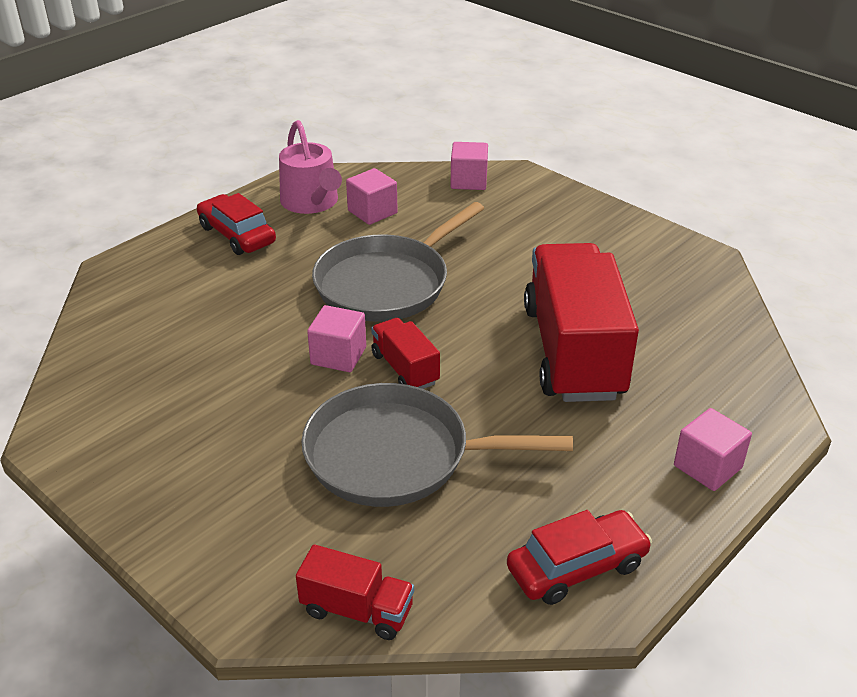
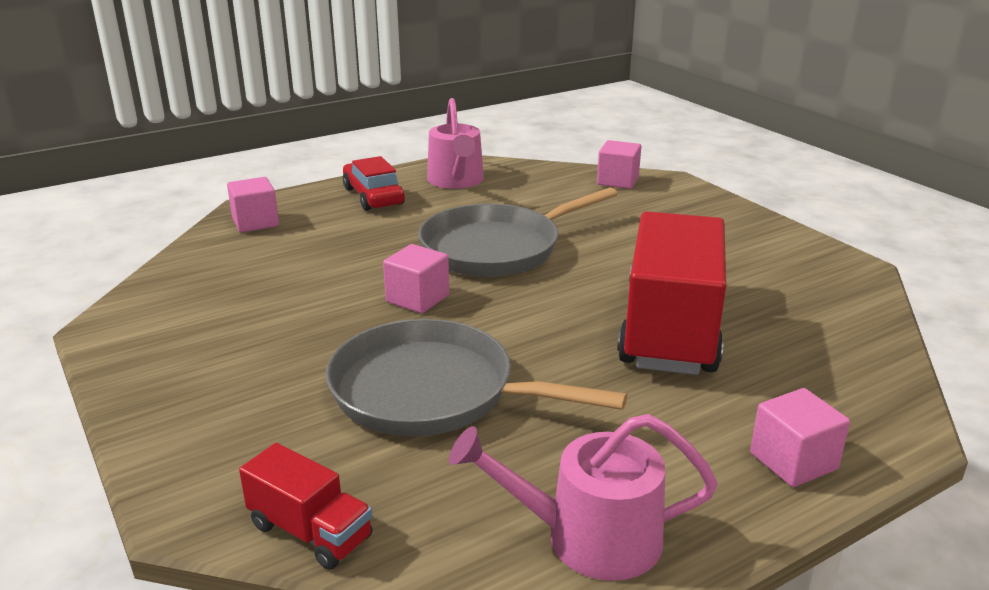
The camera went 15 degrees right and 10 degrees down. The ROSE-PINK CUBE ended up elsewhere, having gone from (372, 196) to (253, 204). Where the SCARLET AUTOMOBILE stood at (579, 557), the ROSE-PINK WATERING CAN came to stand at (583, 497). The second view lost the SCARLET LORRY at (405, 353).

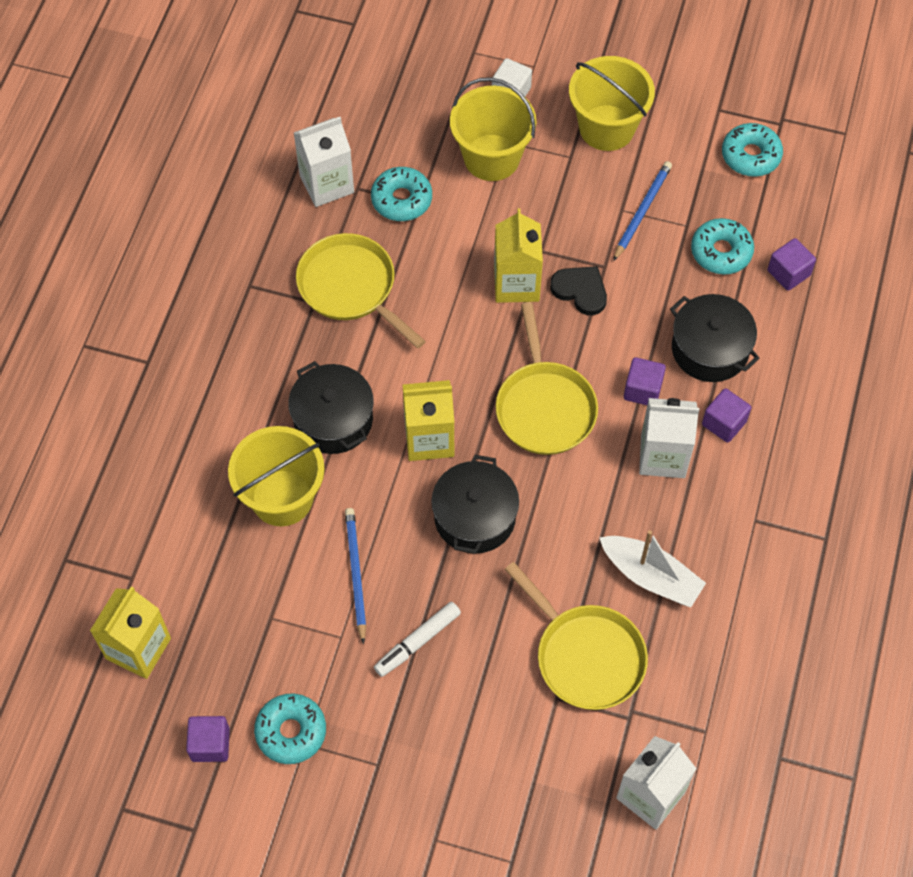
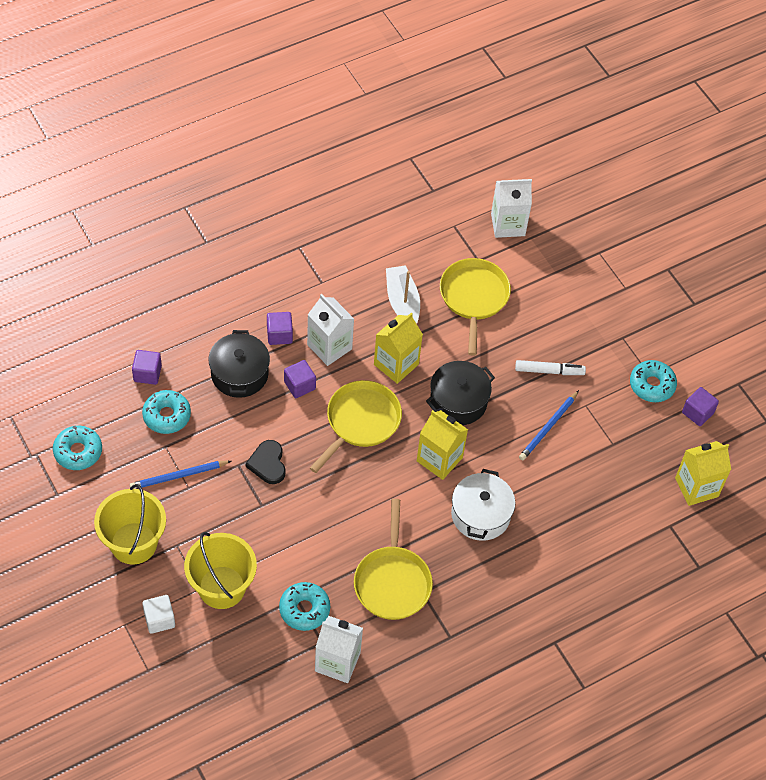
The camera went 140 degrees left and 5 degrees down. The YELLOW MILK CARTON ended up elsewhere, having gone from (518, 256) to (398, 348). What was the EBONY STOCKPOT at (331, 407) turned into the SNOW-WHITE STOCKPOT at (483, 505). The second view lost the YELLOW PAIL at (276, 476).

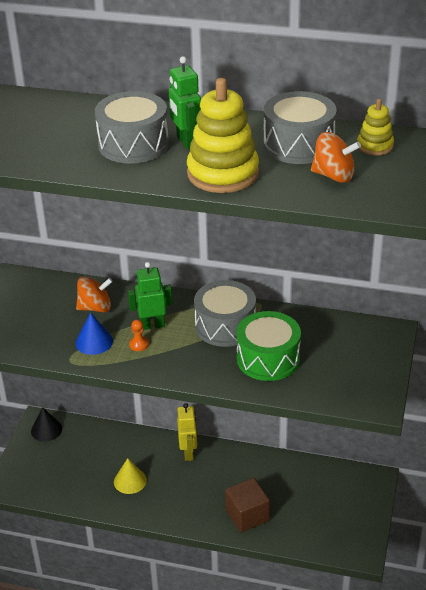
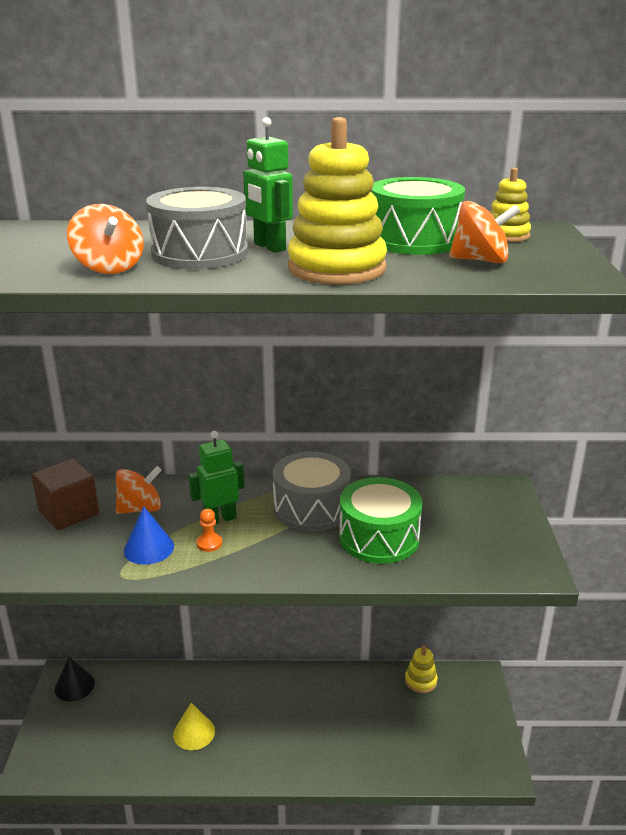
The camera went 15 degrees left and 10 degrees down. The RUSSET CUBE ended up elsewhere, having gone from (247, 505) to (65, 494). The second view gained the ORANGE TOY TOP at (105, 239). What was the ASH-GREY SNARE DRUM at (300, 127) turned into the GREEN SNARE DRUM at (418, 216). The second view gained the YELLOW STACKING TOY at (421, 669). The second view lost the YELLOW TOY ROBOT at (187, 432).

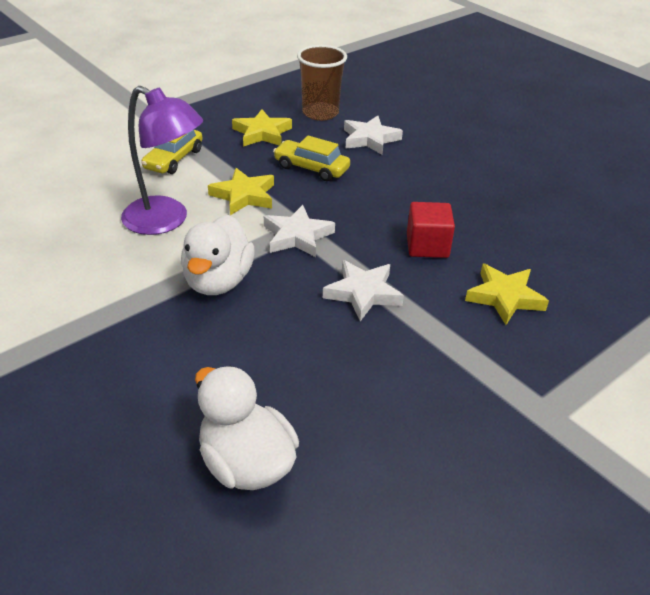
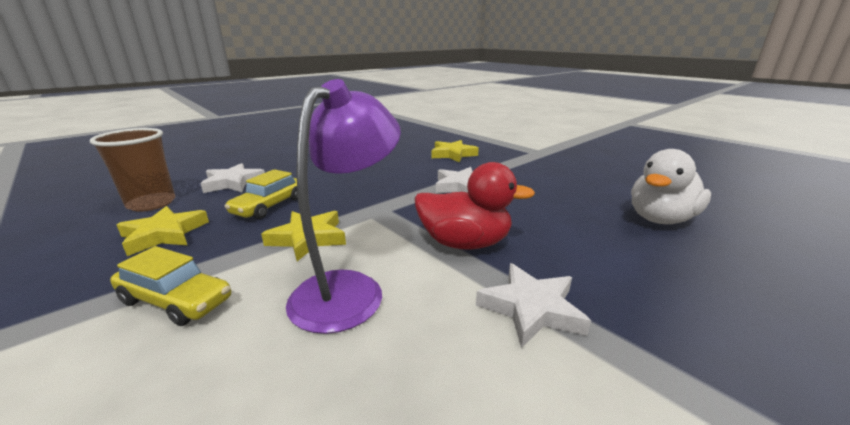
The camera went 90 degrees left and 15 degrees down. What was the SNOW-WHITE DUCK at (218, 255) turned into the SCARLET DUCK at (474, 206). The SNOW-WHITE STAR ended up elsewhere, having gone from (299, 231) to (533, 305). The second view lost the SCARLET CUBE at (431, 230).

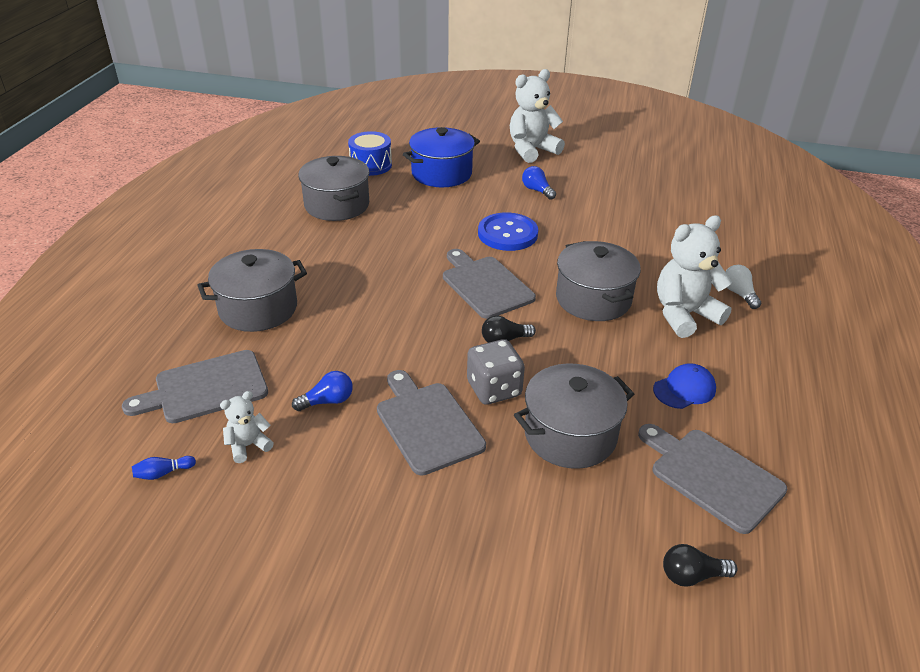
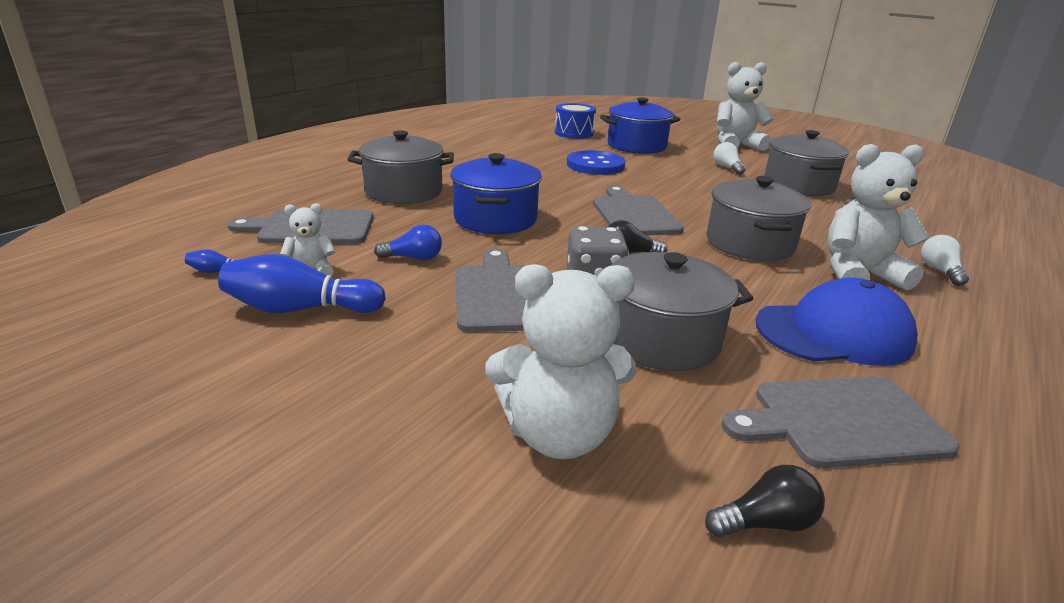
The camera went 20 degrees right and 10 degrees down. The second view gained the COBALT TENPIN at (302, 283). The second view gained the COBALT STOCKPOT at (496, 193). The second view gained the SNOW-WHITE TEDDY at (560, 361). The COBALT SHIRT BUTTON ended up elsewhere, having gone from (508, 232) to (596, 162). The EBONY LIGHT BULB at (700, 565) ended up facing another way, 150 degrees clockwise from before. What was the COBALT LIGHT BULB at (539, 183) turned into the SNOW-WHITE LIGHT BULB at (729, 158). The ASH-GREY BREAD BOARD at (712, 479) ended up facing another way, 75 degrees counterclockwise from before. The size of the COBALT CAP at (684, 386) changed by a factor of 1.80. The ASH-GREY STOCKPOT ended up elsewhere, having gone from (333, 188) to (806, 163).

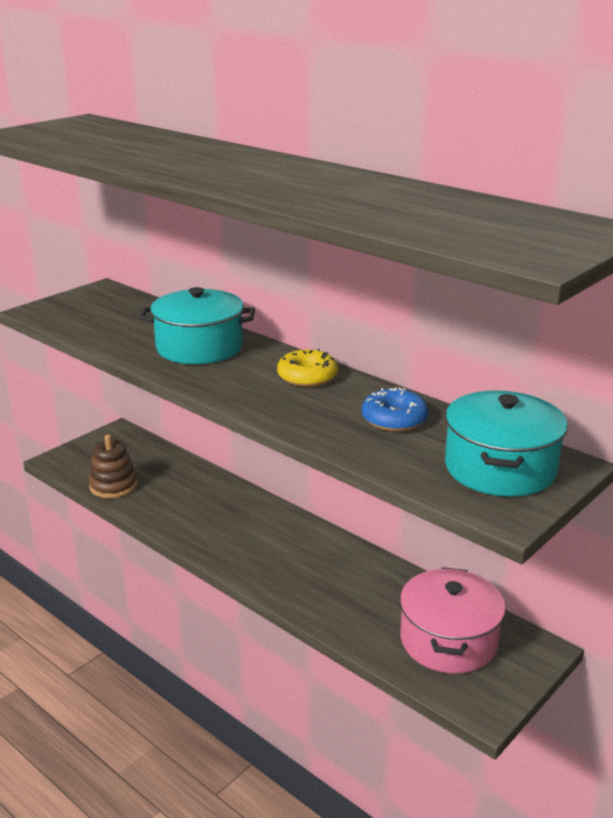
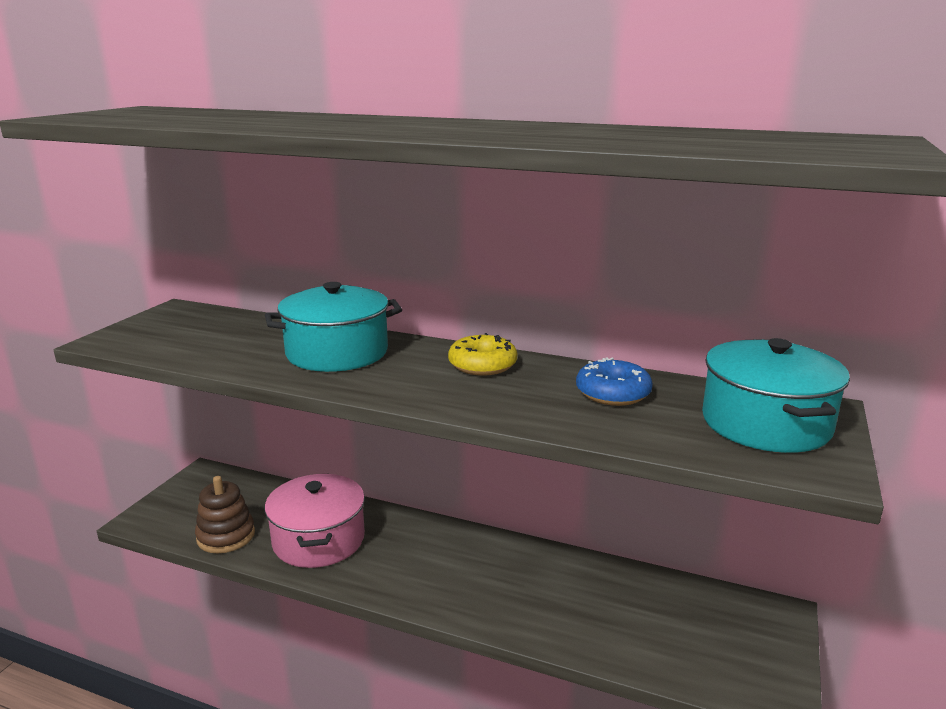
The camera went 20 degrees left and 5 degrees down. The ROSE-PINK STOCKPOT ended up elsewhere, having gone from (453, 620) to (315, 521).

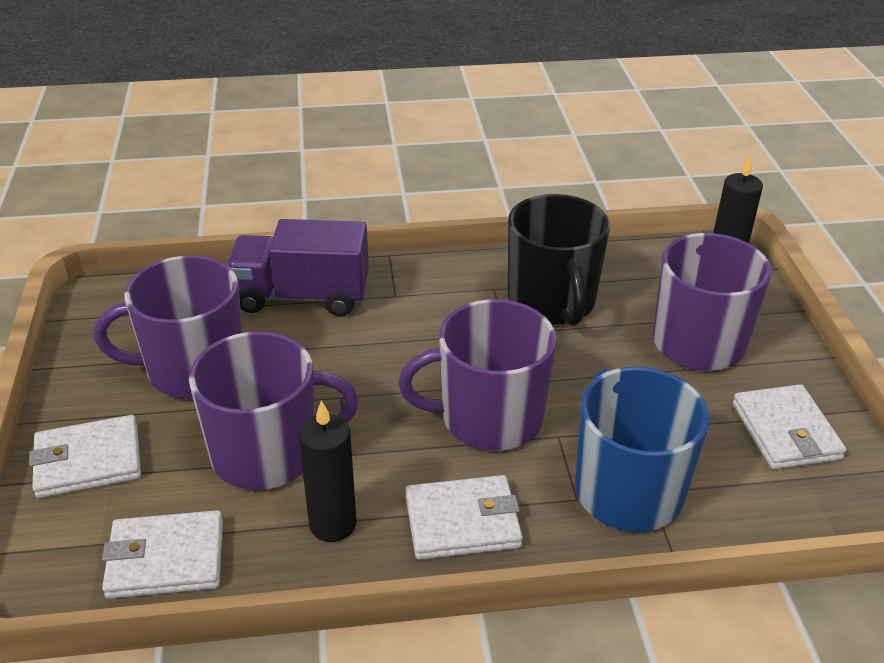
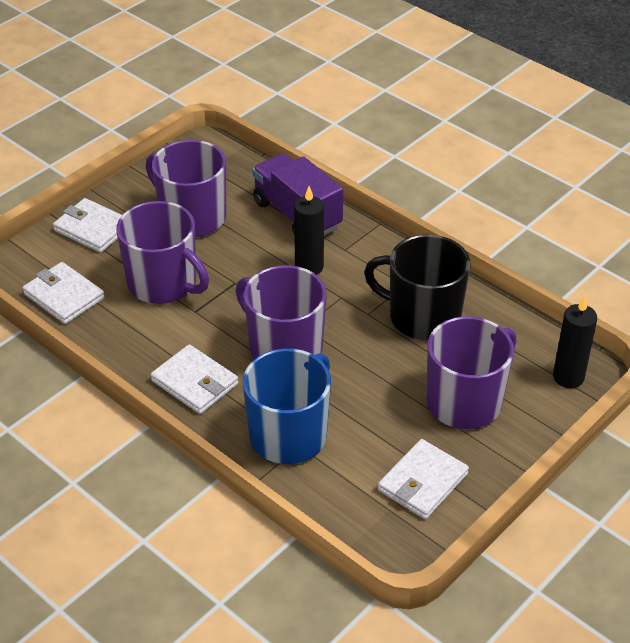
The camera went 50 degrees right and 5 degrees up. The EBONY CANDLE ended up elsewhere, having gone from (328, 471) to (309, 230). The EBONY COFFEE MUG at (559, 260) ended up facing another way, 75 degrees clockwise from before.

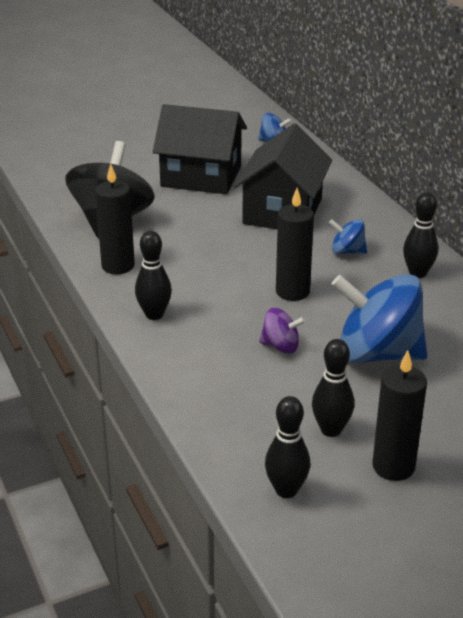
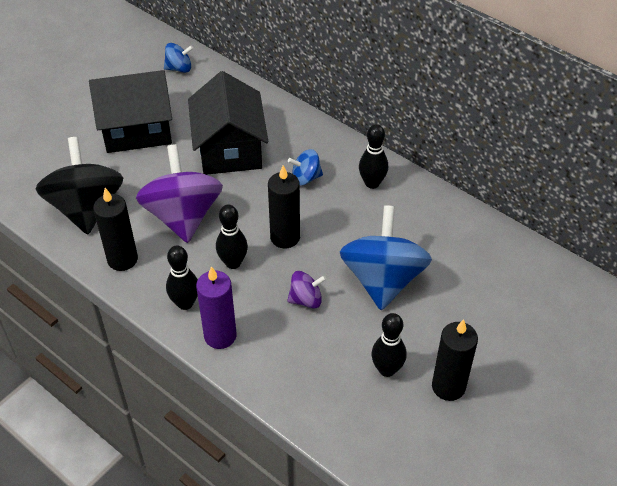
The camera went 25 degrees left and 15 degrees up. The second view gained the PURPLE TOY TOP at (179, 193). The second view gained the PURPLE CANDLE at (216, 307). The EBONY TENPIN ended up elsewhere, having gone from (287, 447) to (232, 236). The COBALT TOY TOP at (379, 318) ended up facing another way, 105 degrees clockwise from before.

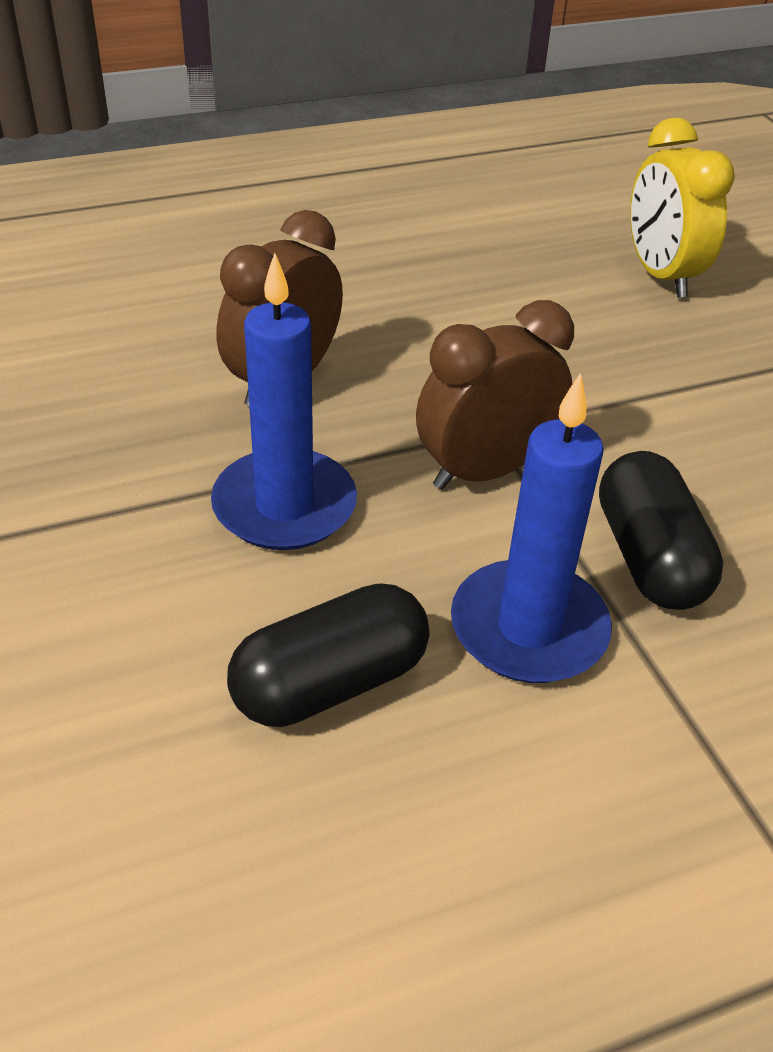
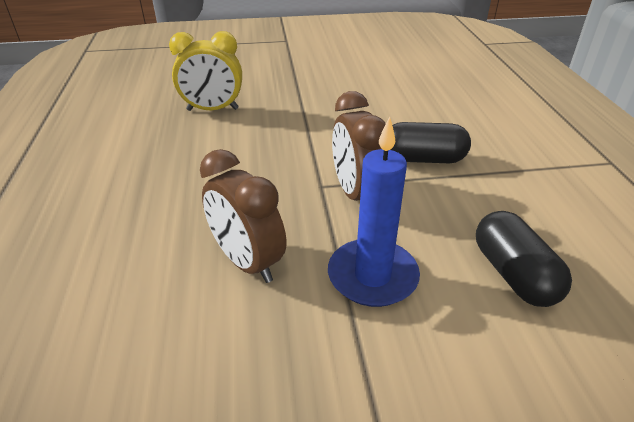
The camera went 75 degrees left and 5 degrees down. The second view lost the COBALT CANDLE at (531, 528).

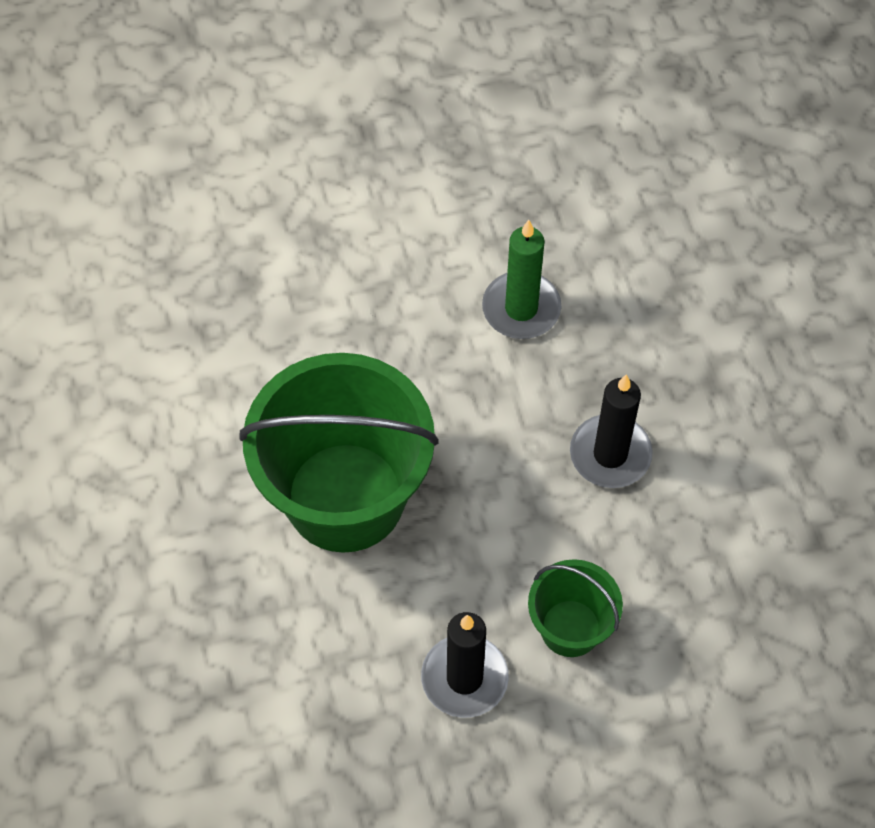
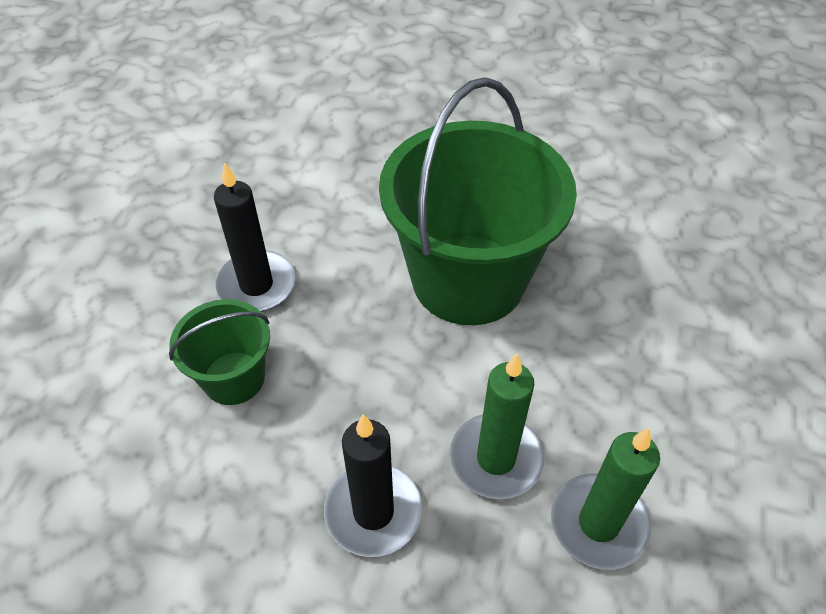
The camera went 120 degrees right and 10 degrees down. The second view gained the GREEN CANDLE at (497, 426).

